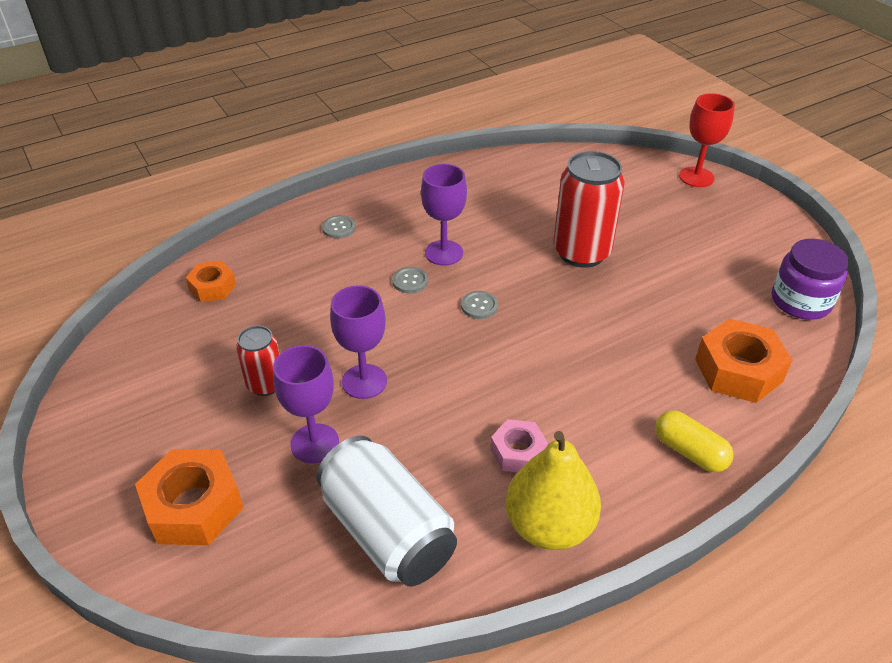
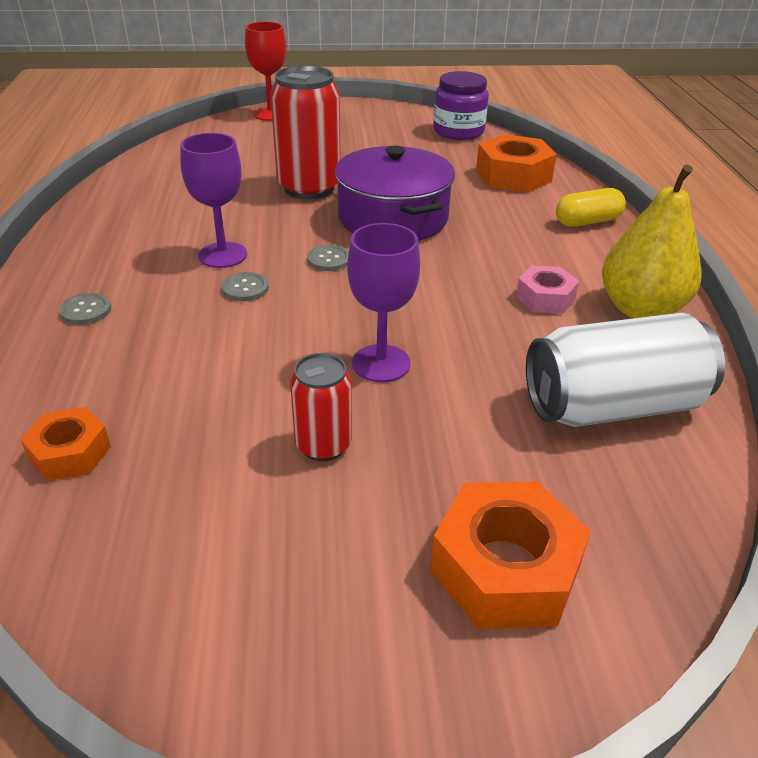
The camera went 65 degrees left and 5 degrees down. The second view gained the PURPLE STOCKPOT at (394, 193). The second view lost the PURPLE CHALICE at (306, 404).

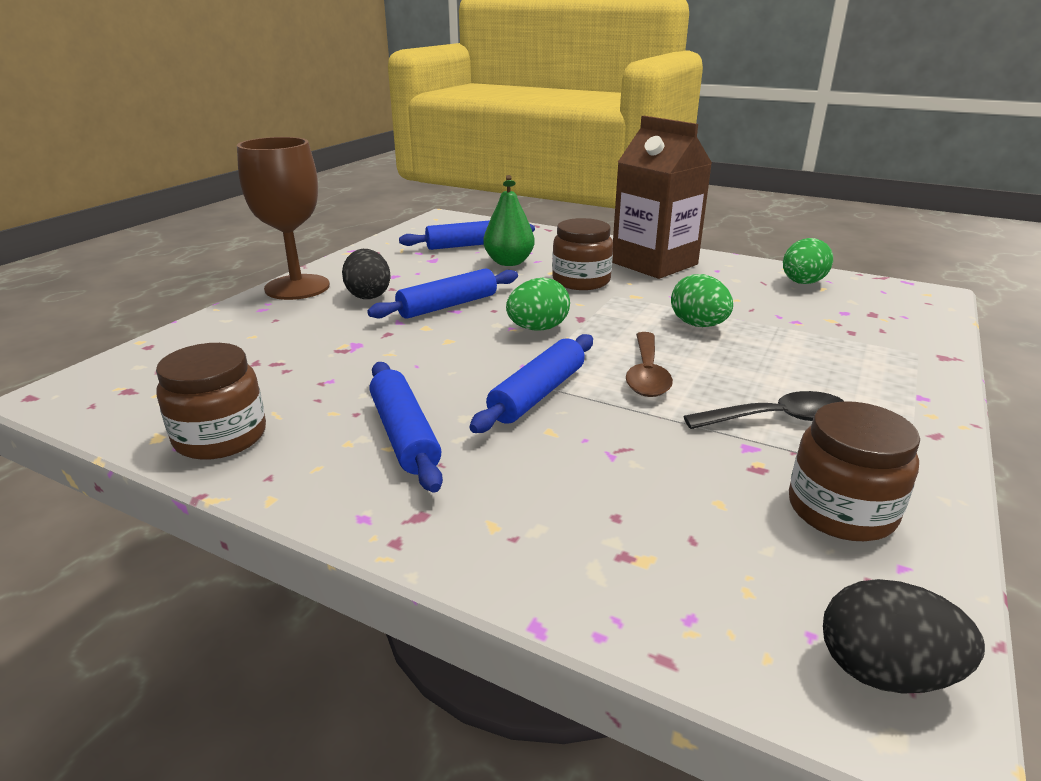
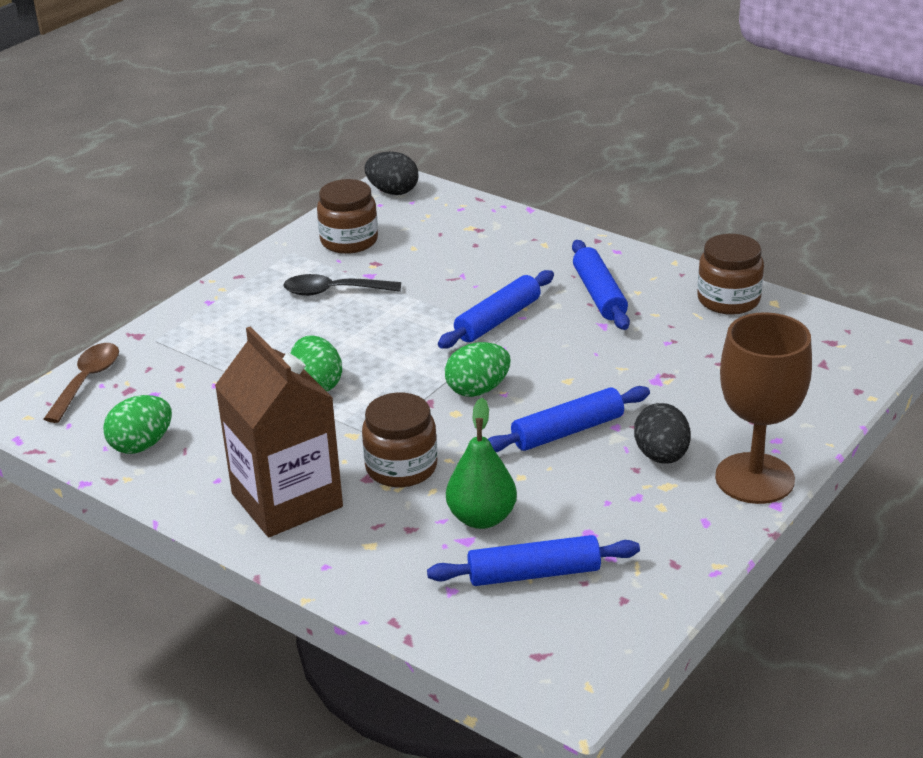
The camera went 170 degrees left and 5 degrees up. The RUSSET TABLESPOON ended up elsewhere, having gone from (649, 364) to (81, 383).

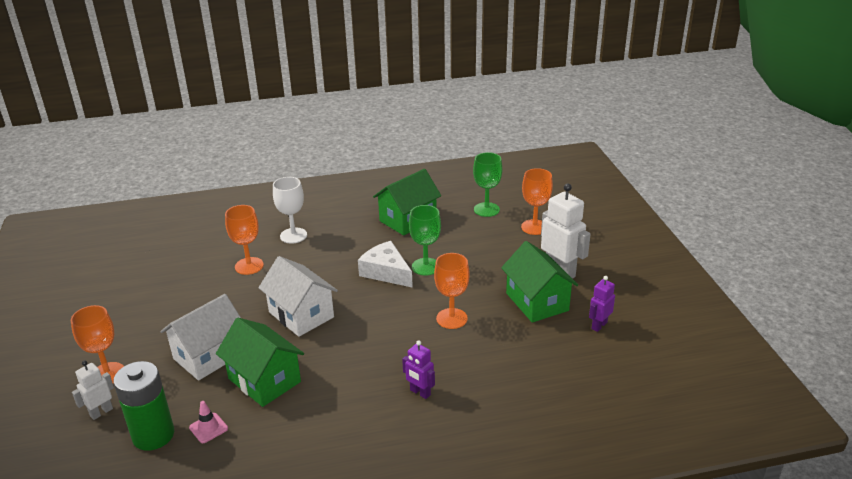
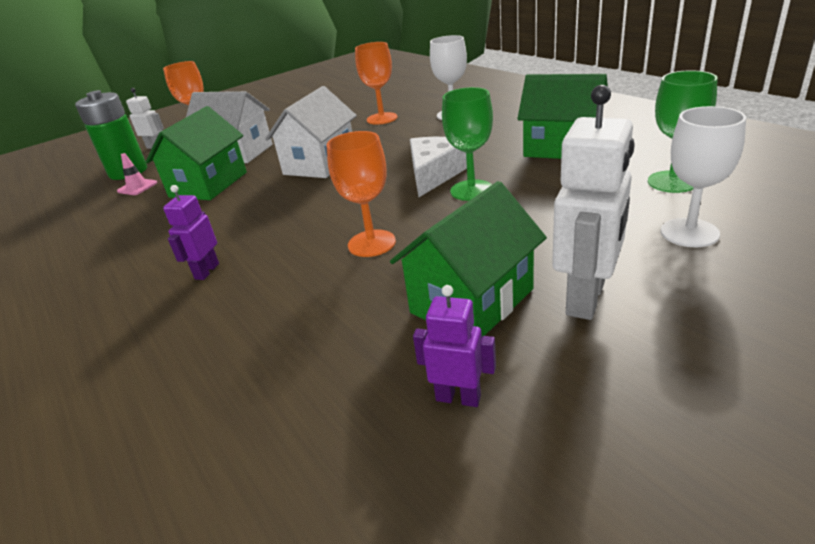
The camera went 70 degrees right and 0 degrees up. What was the ORANGE CHALICE at (537, 201) turned into the SNOW-WHITE CHALICE at (703, 176).

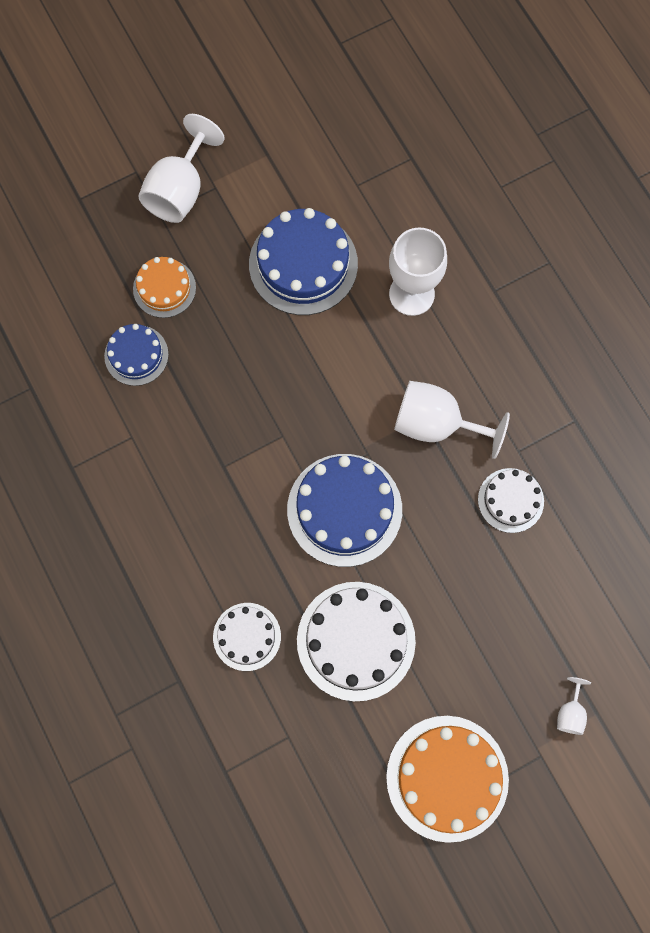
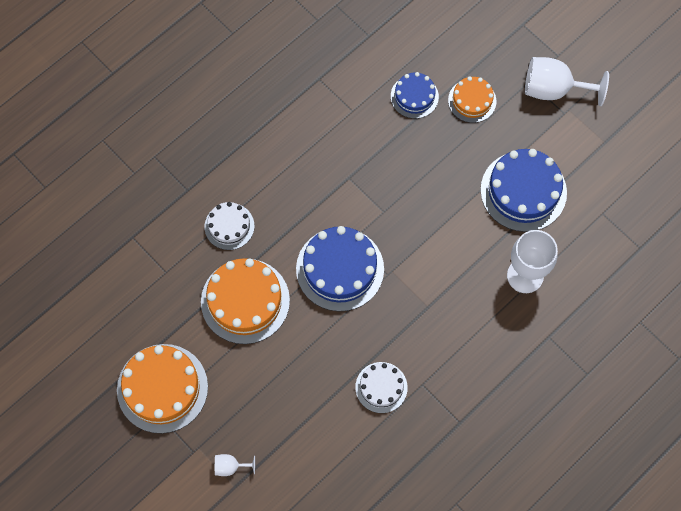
The camera went 75 degrees right and 5 degrees down. What was the SNOW-WHITE CAKE at (356, 641) turned into the ORANGE CAKE at (245, 301). The second view lost the SNOW-WHITE CHALICE at (452, 420).

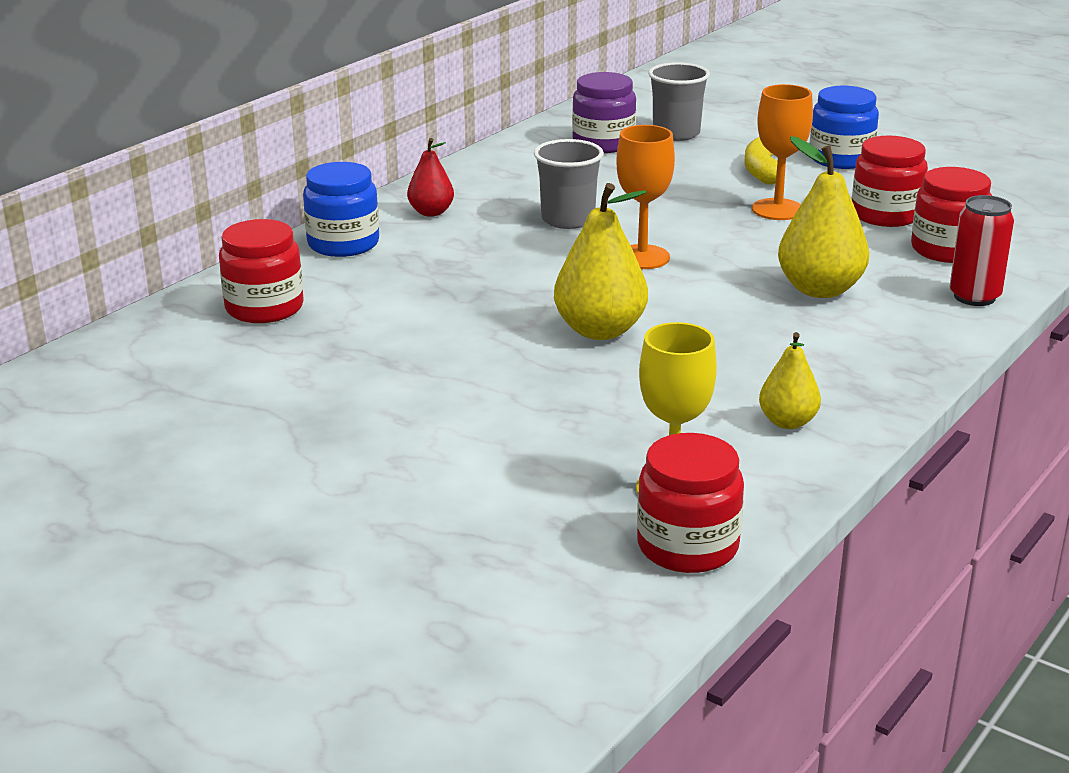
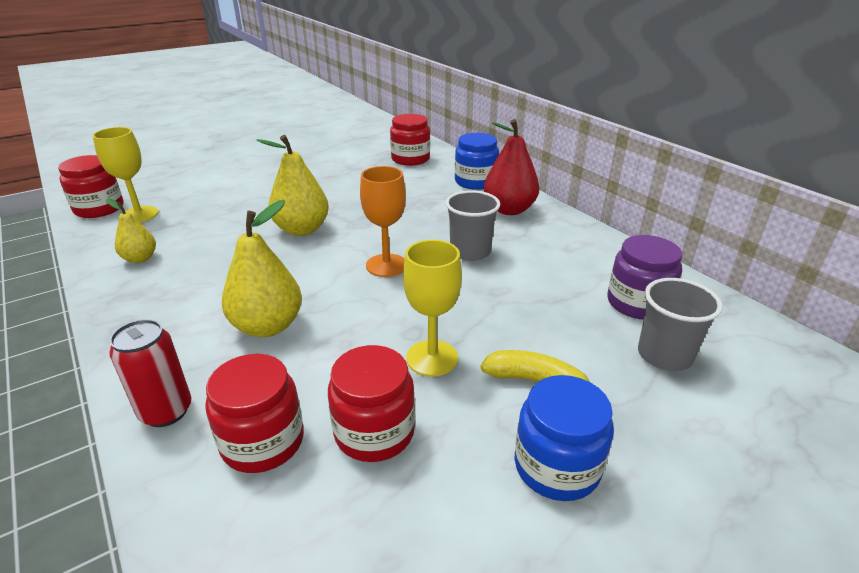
The camera went 110 degrees right and 5 degrees up. What was the ORANGE CHALICE at (782, 152) turned into the YELLOW CHALICE at (432, 308). The size of the SCARLET PEAR FRUIT at (430, 177) changed by a factor of 1.71.

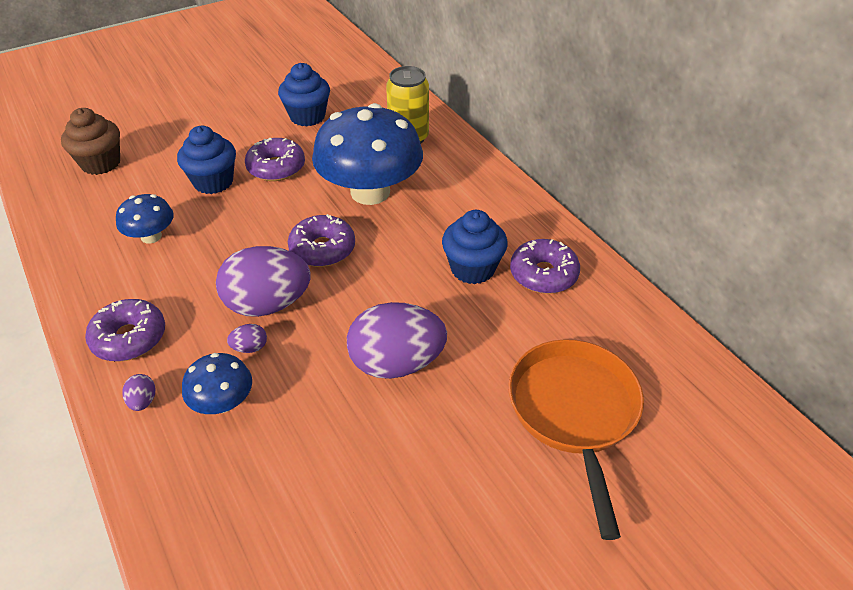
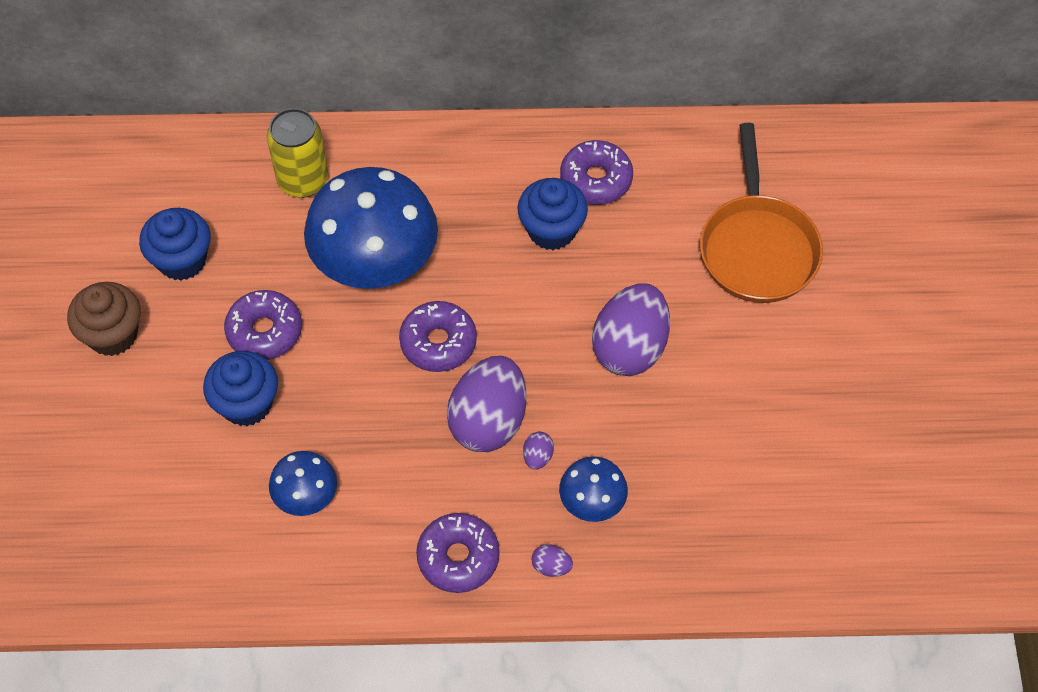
The camera went 60 degrees left and 15 degrees up. The RUSSET CUPCAKE ended up elsewhere, having gone from (90, 141) to (104, 319). The ORANGE PAN at (576, 439) ended up facing another way, 120 degrees counterclockwise from before.

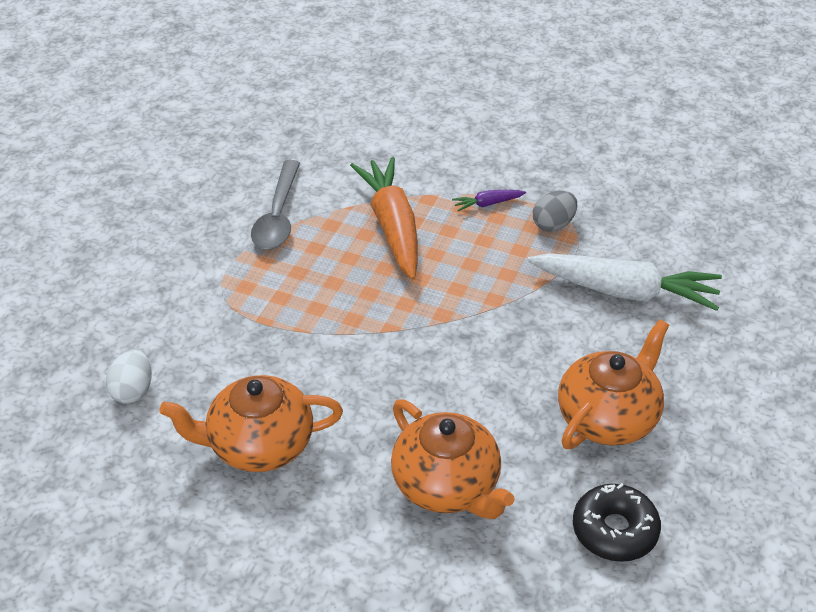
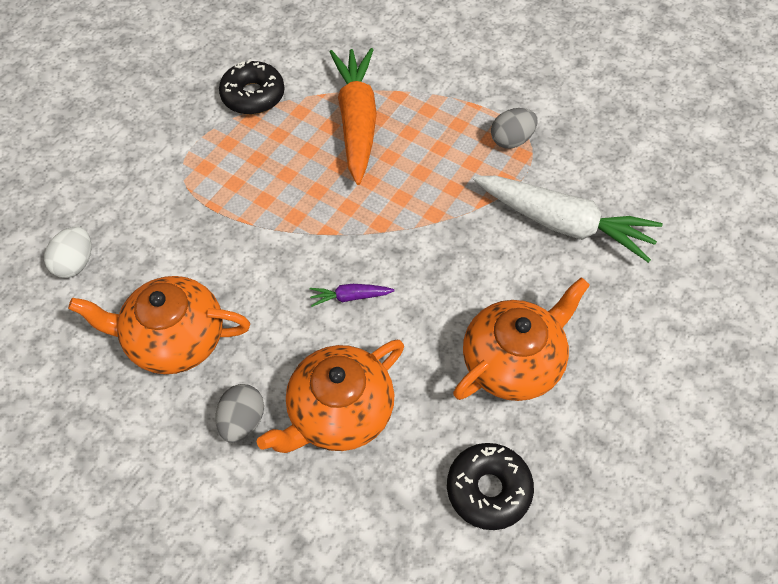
The camera went 10 degrees right and 15 degrees up. The second view gained the ASH-GREY TOY EGG at (240, 413). Where the ASH-GREY TABLESPOON stood at (275, 205), the EBONY GLAZED DONUT came to stand at (252, 87). The ORANGE TEAPOT at (453, 459) ended up facing another way, 75 degrees clockwise from before. The PURPLE ROOT VEGETABLE ended up elsewhere, having gone from (489, 201) to (352, 295).

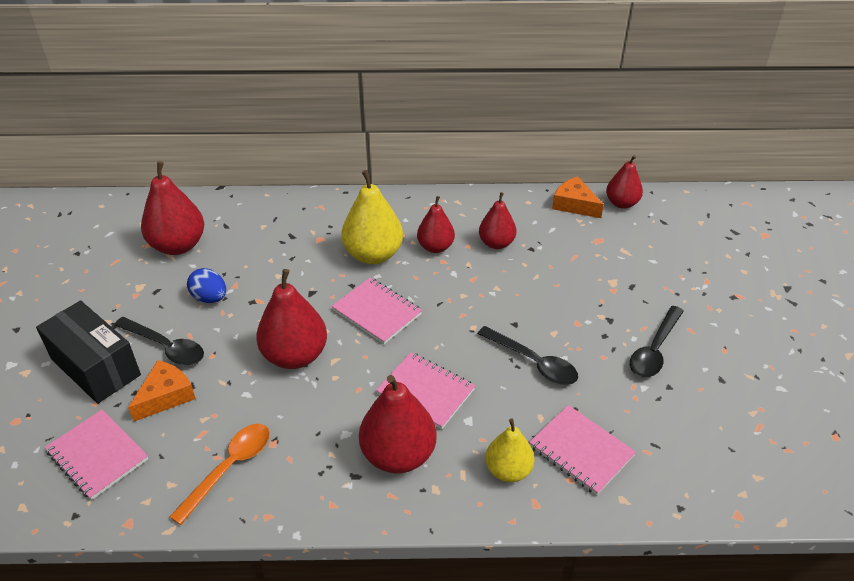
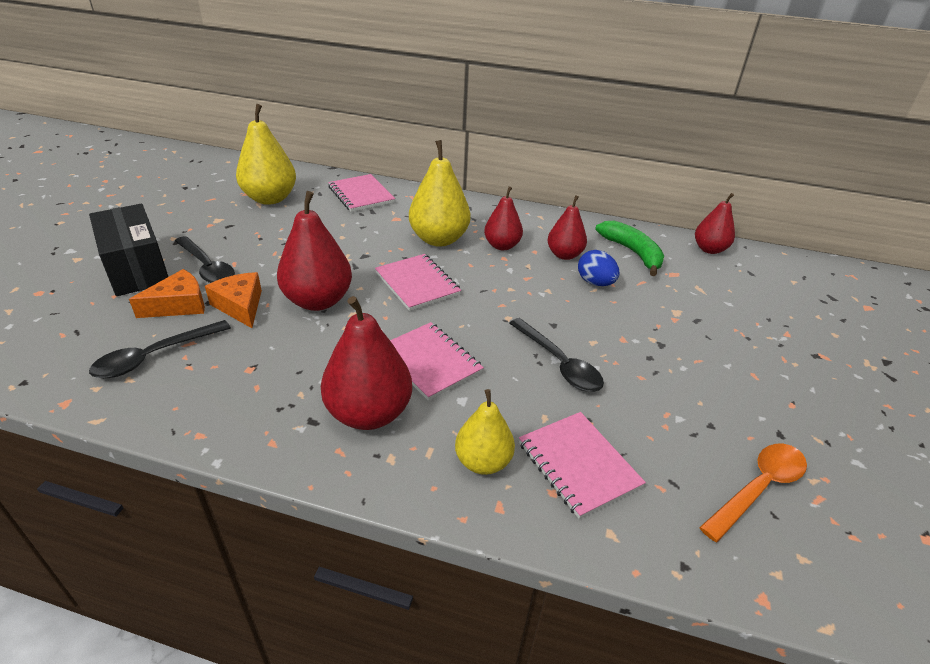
The camera went 15 degrees right and 5 degrees down. The EBONY TABLESPOON ended up elsewhere, having gone from (657, 342) to (160, 349). The ORANGE CHEESE ended up elsewhere, having gone from (578, 197) to (233, 300). What was the SCARLET PEAR FRUIT at (172, 208) turned into the YELLOW PEAR FRUIT at (266, 154). The ROSE-PINK NOTEPAD ended up elsewhere, having gone from (96, 454) to (361, 193). The COBALT TOY EGG ended up elsewhere, having gone from (206, 285) to (599, 268). The second view gained the GREEN BANANA FRUIT at (629, 248). The ORANGE TABLESPOON ended up elsewhere, having gone from (219, 474) to (753, 493).

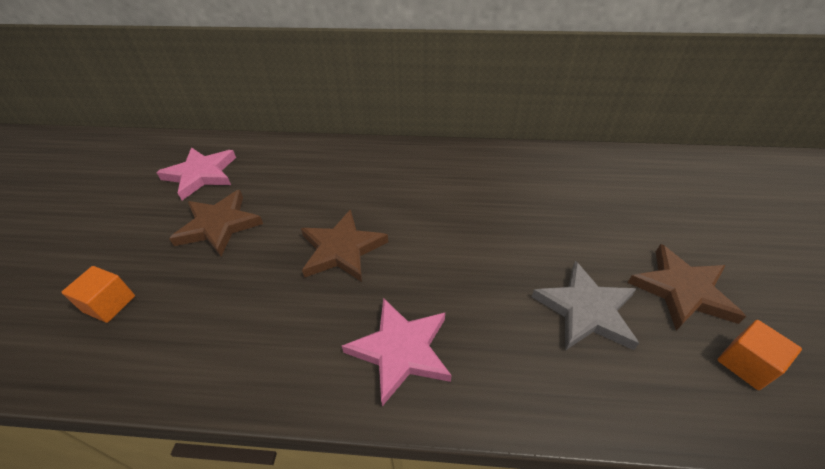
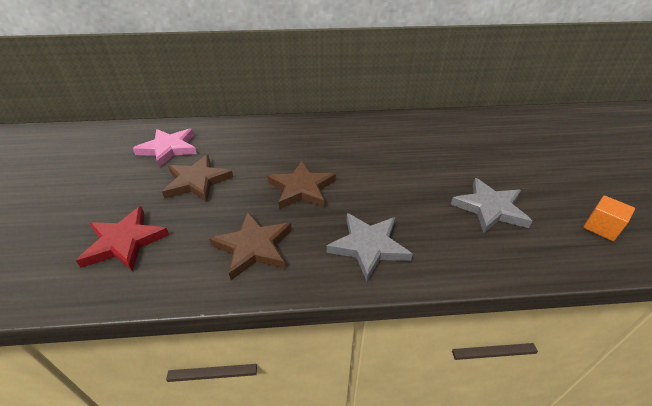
The camera went 10 degrees left and 5 degrees down. Where the ORANGE CUBE stood at (98, 294), the SCARLET STAR came to stand at (122, 238). The RUSSET STAR ended up elsewhere, having gone from (686, 287) to (250, 246). What was the ROSE-PINK STAR at (397, 352) turned into the ASH-GREY STAR at (369, 247).

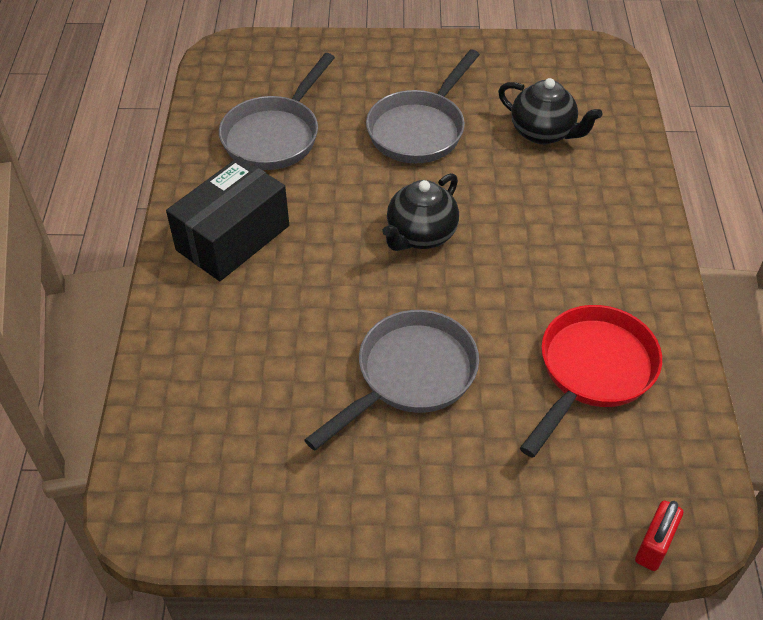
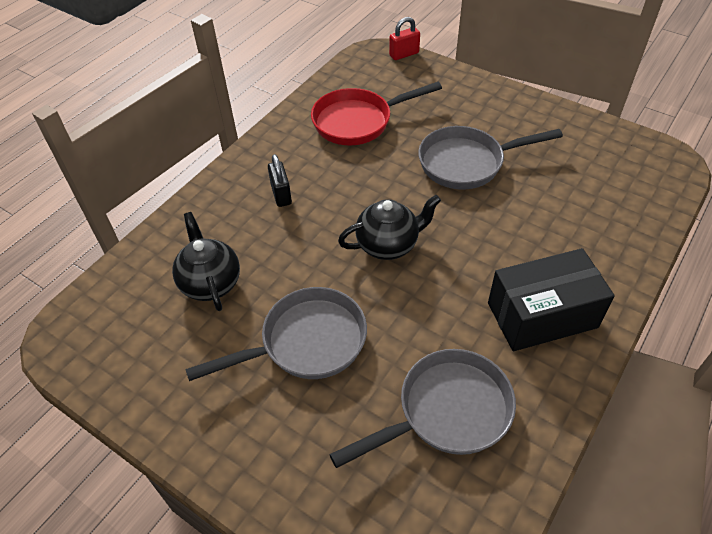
The camera went 145 degrees left and 0 degrees up. The second view gained the EBONY LOCK at (280, 180).

